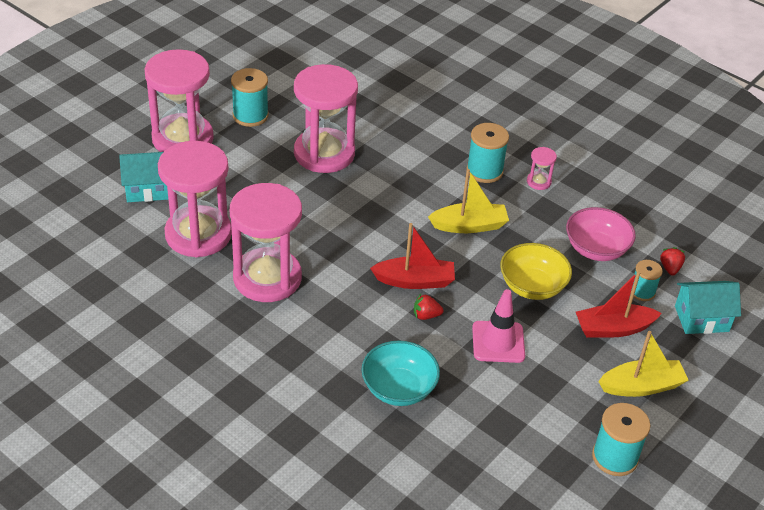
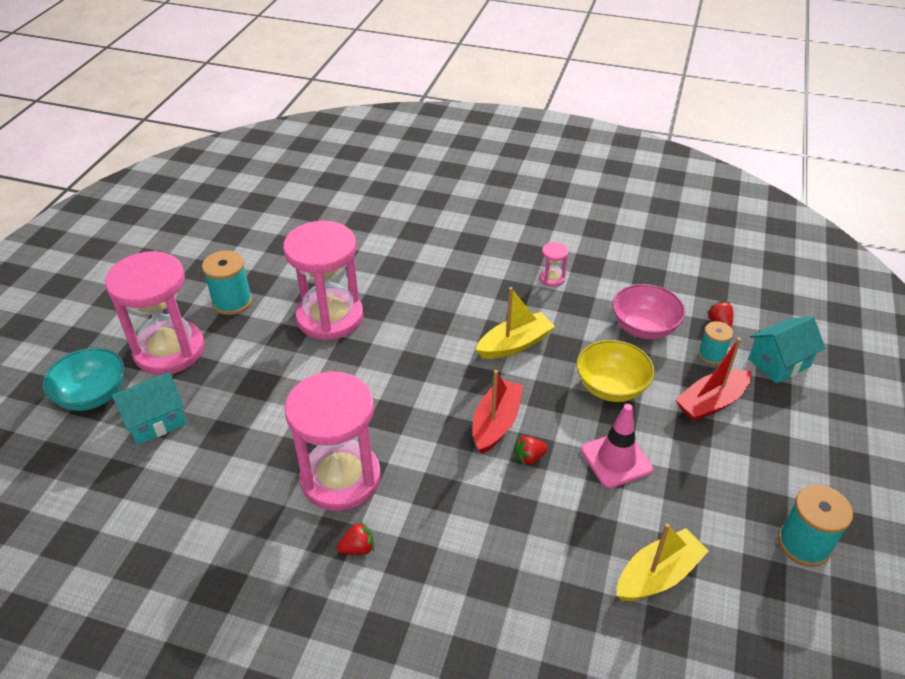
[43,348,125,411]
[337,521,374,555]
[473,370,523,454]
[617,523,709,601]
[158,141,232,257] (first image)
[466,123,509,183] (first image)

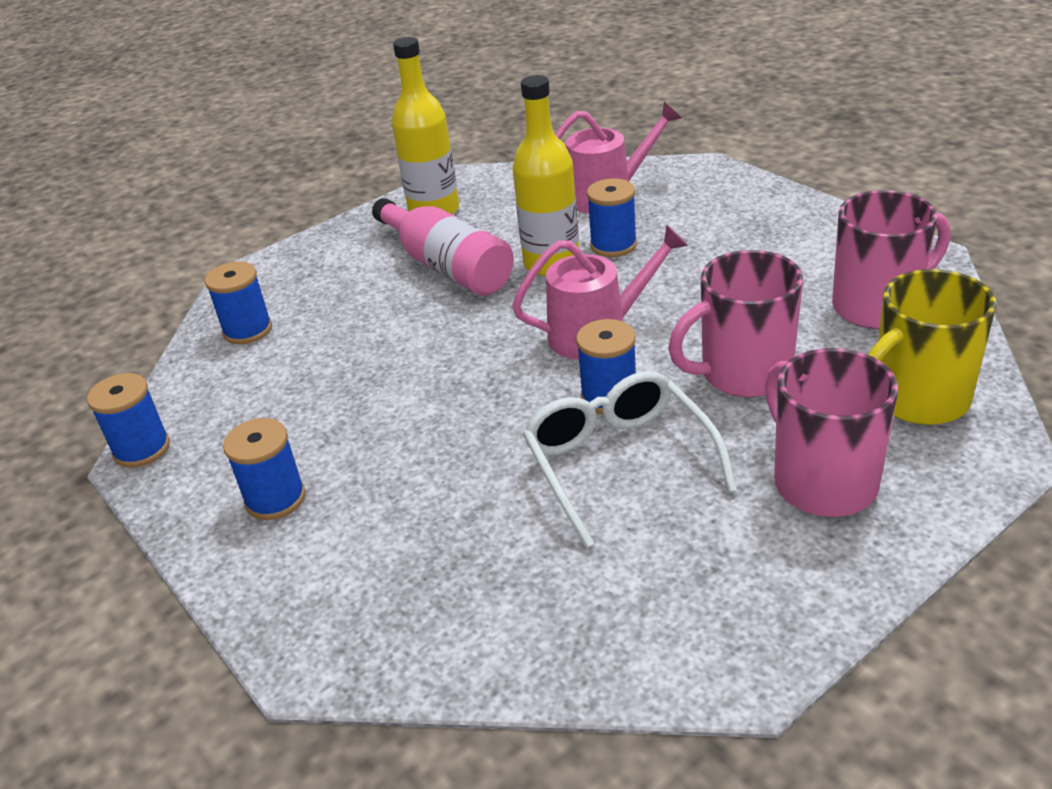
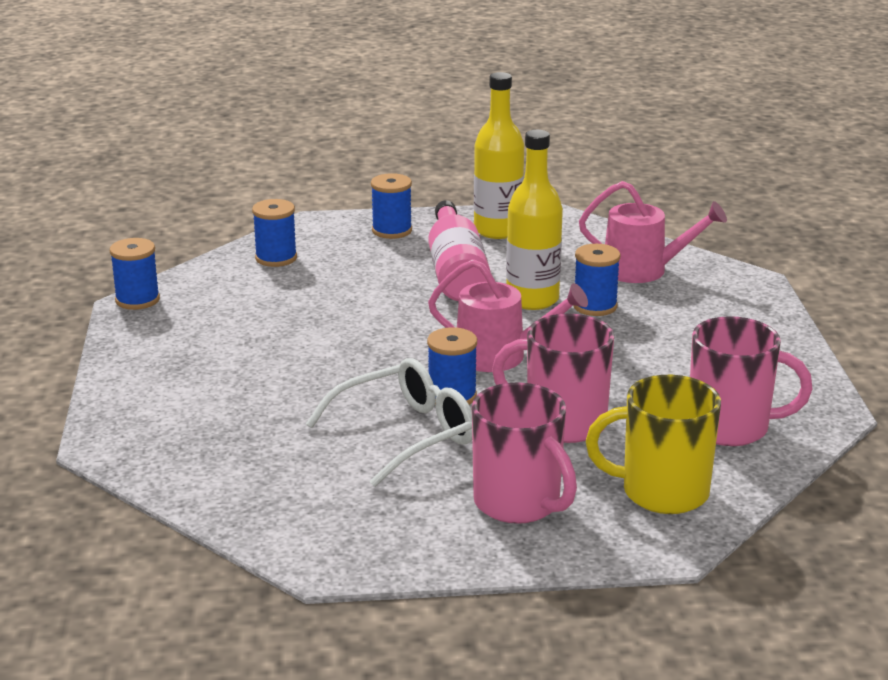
[306,358,472,487]
[371,173,412,239]
[472,382,577,524]

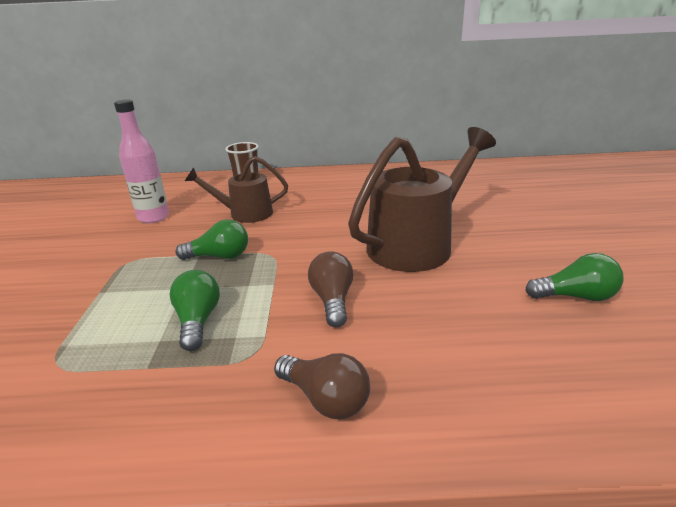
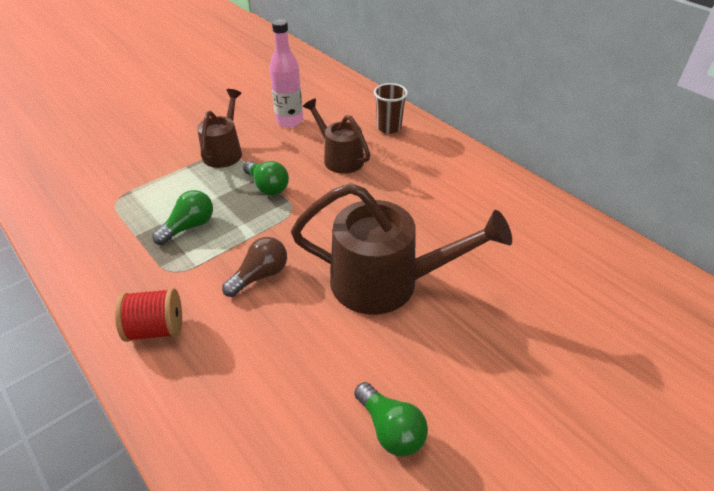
[115,288,182,342]
[197,89,242,168]

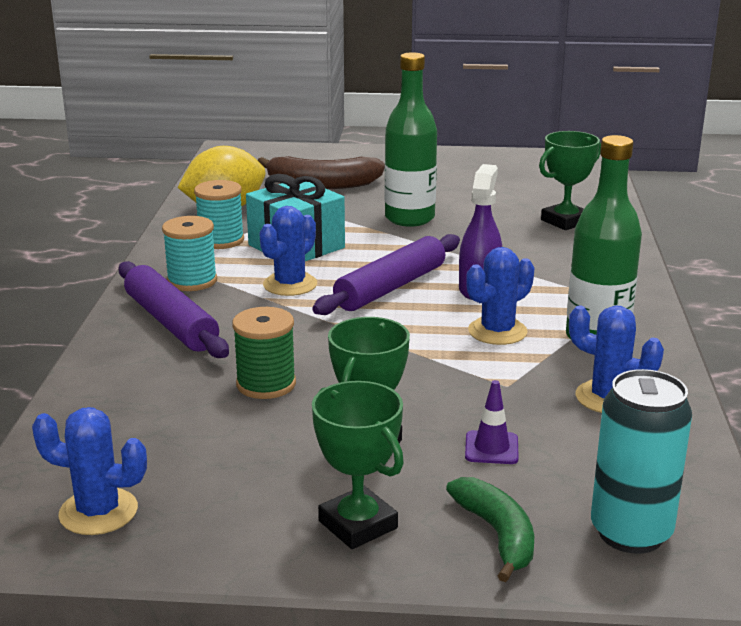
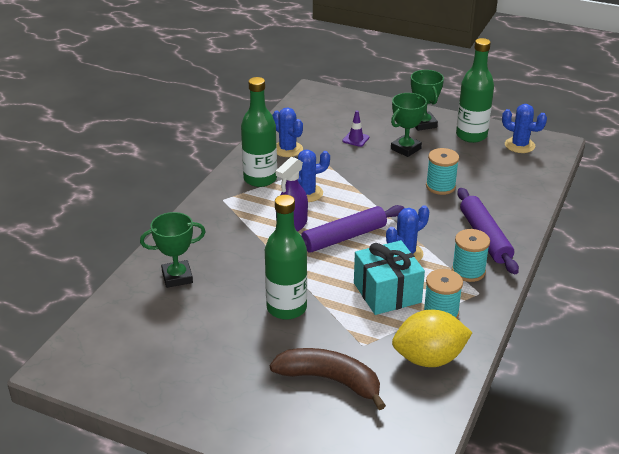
[426,148,459,195]
[456,38,494,143]
[446,477,534,582] (first image)
[591,369,692,554] (first image)

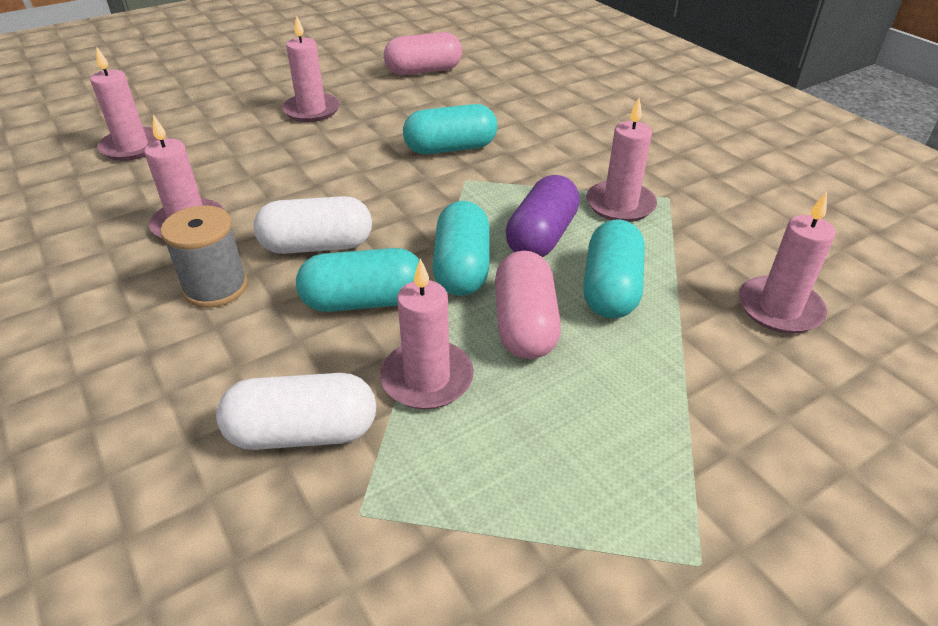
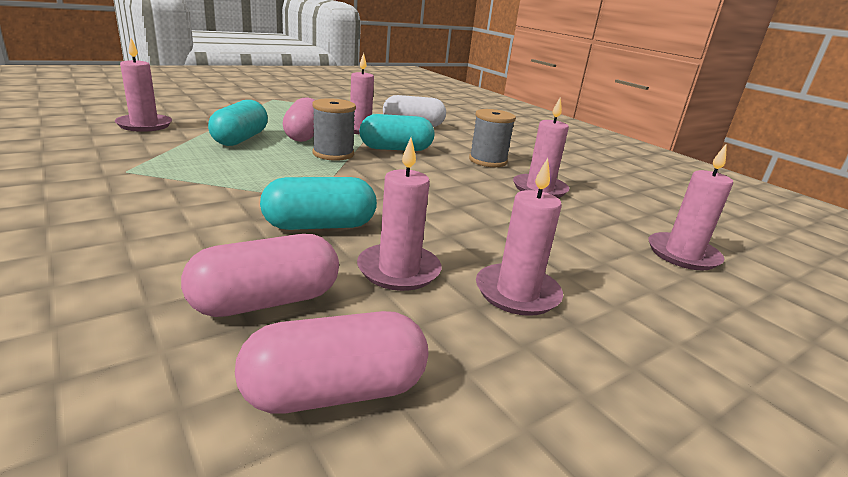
[181,234,339,317]
[312,98,356,161]
[357,138,441,291]
[253,196,372,254] (first image)
[506,175,580,257] (first image)

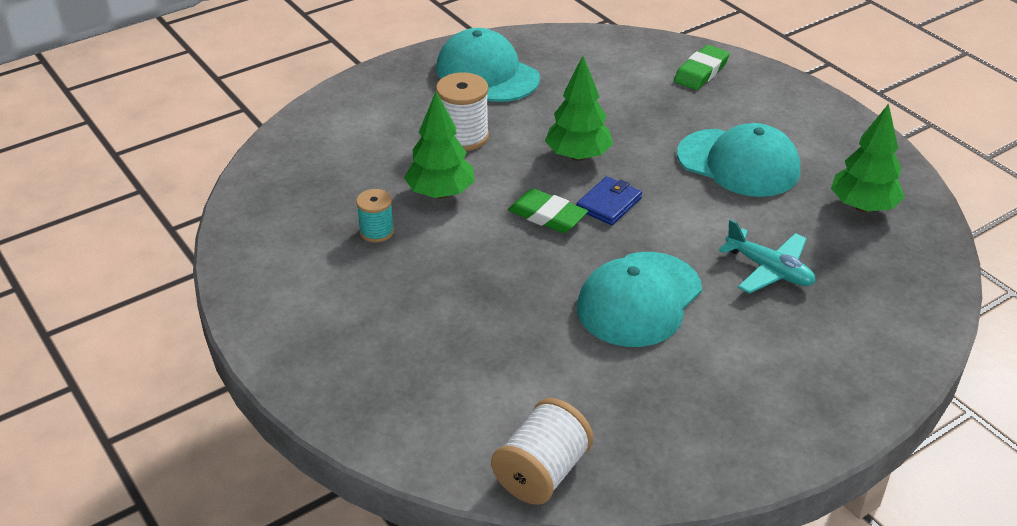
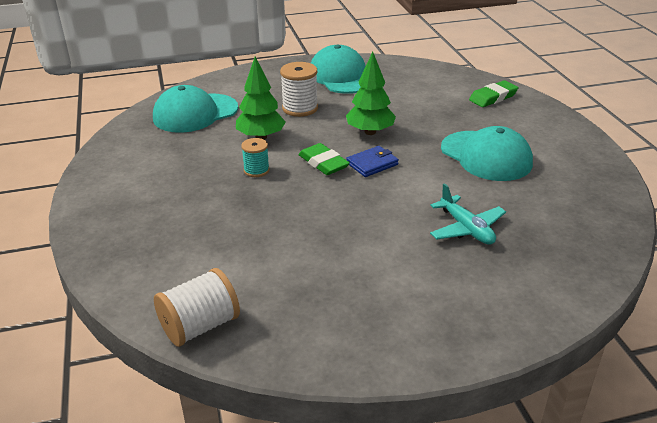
[153,85,238,133]
[241,138,269,177]
[831,104,905,212] (first image)

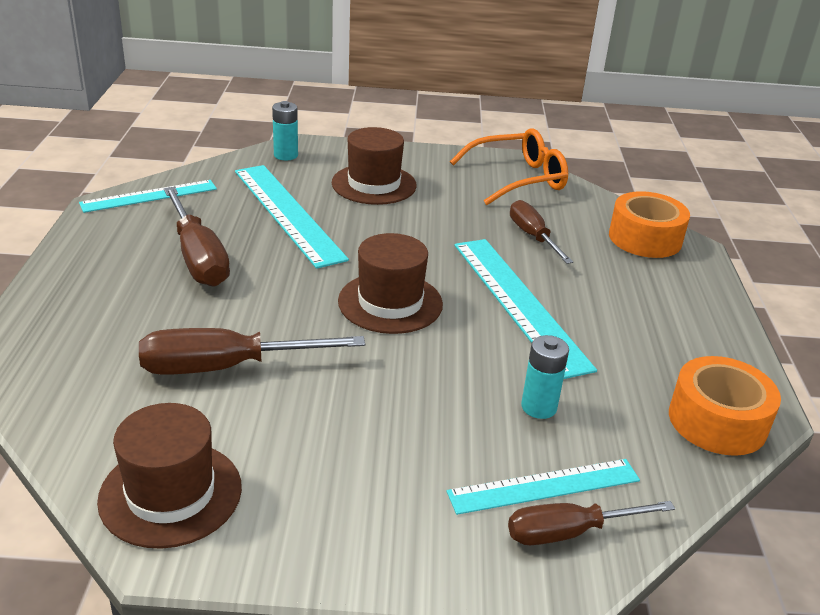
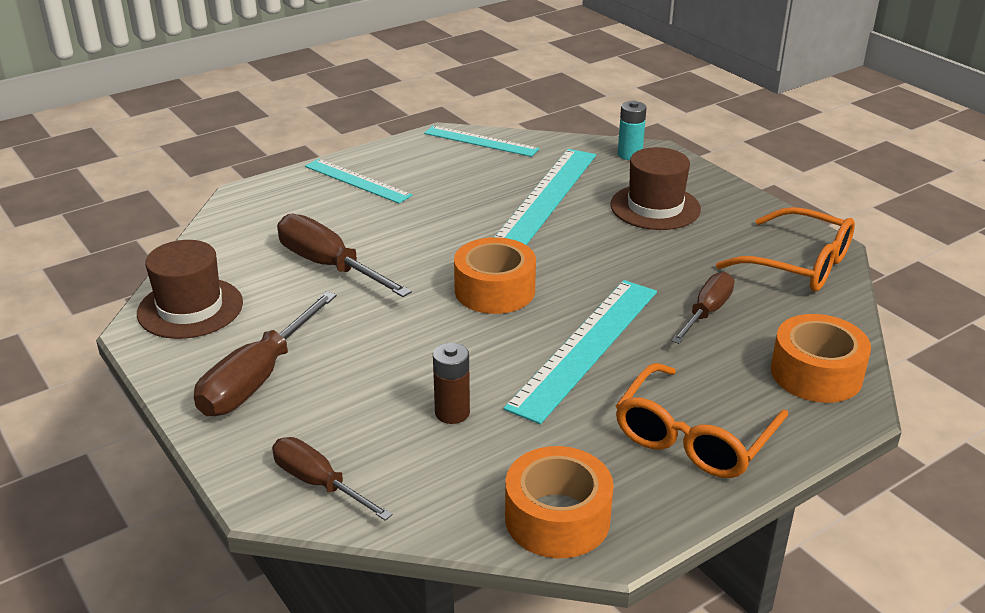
[194,291,337,416]
[305,159,412,204]
[433,343,470,424]
[454,237,536,314]
[616,363,788,478]

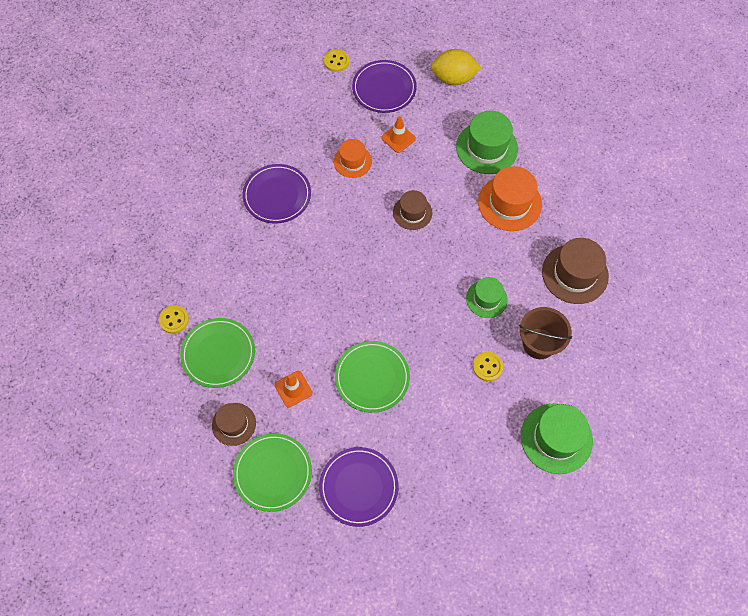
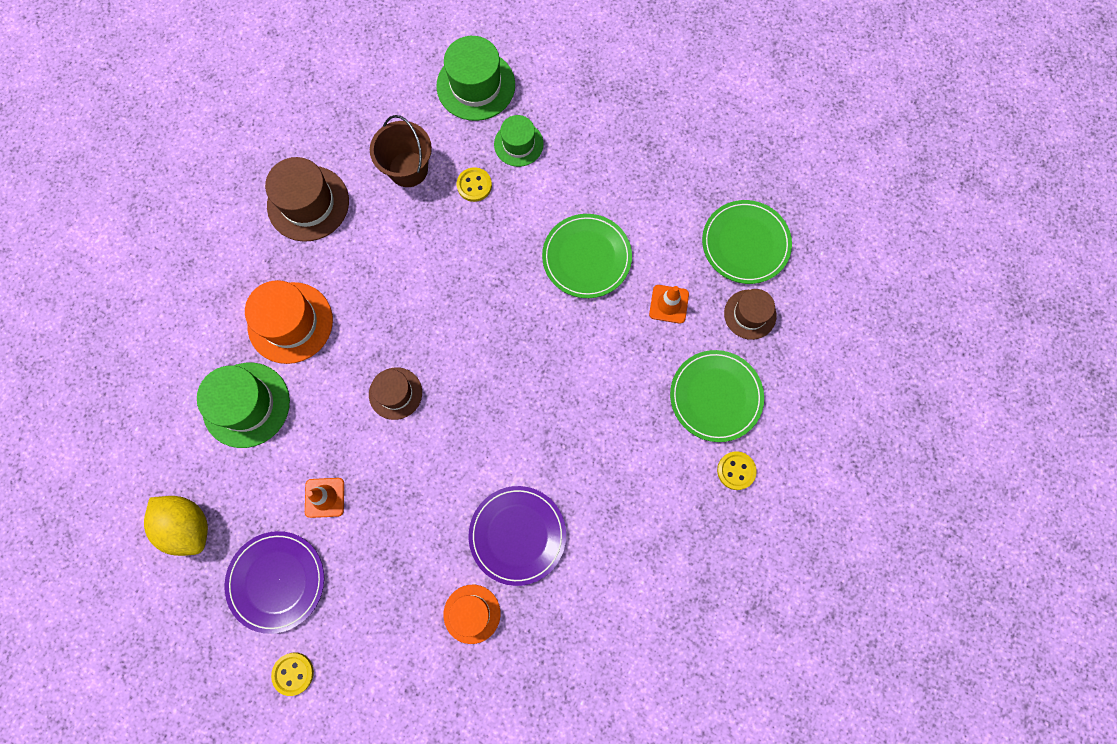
[443,585,500,644]
[494,115,544,167]
[319,447,399,527] (first image)

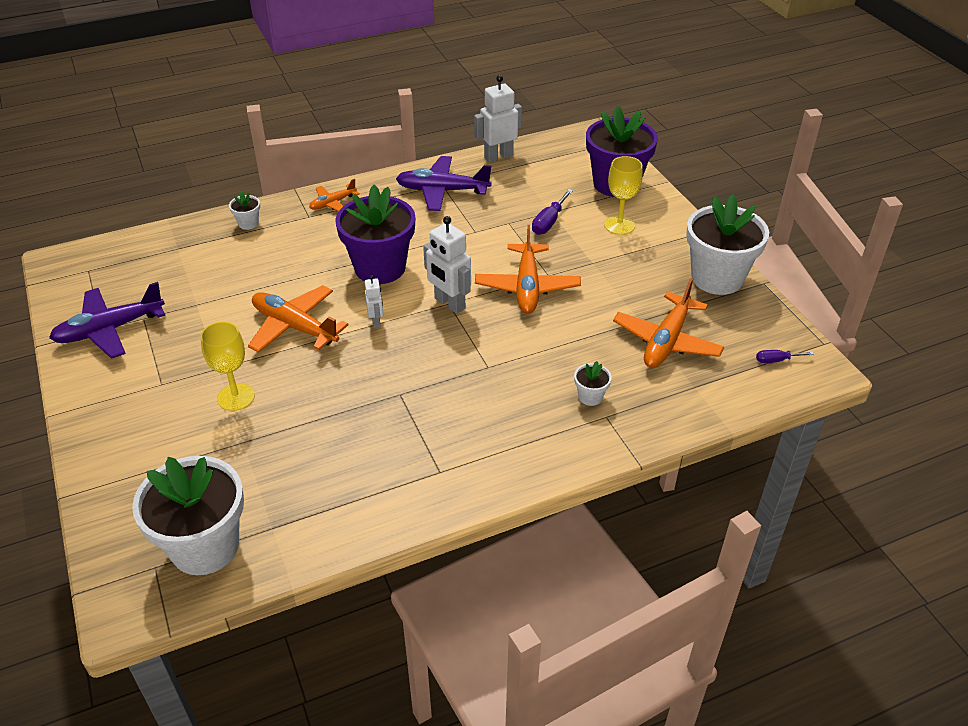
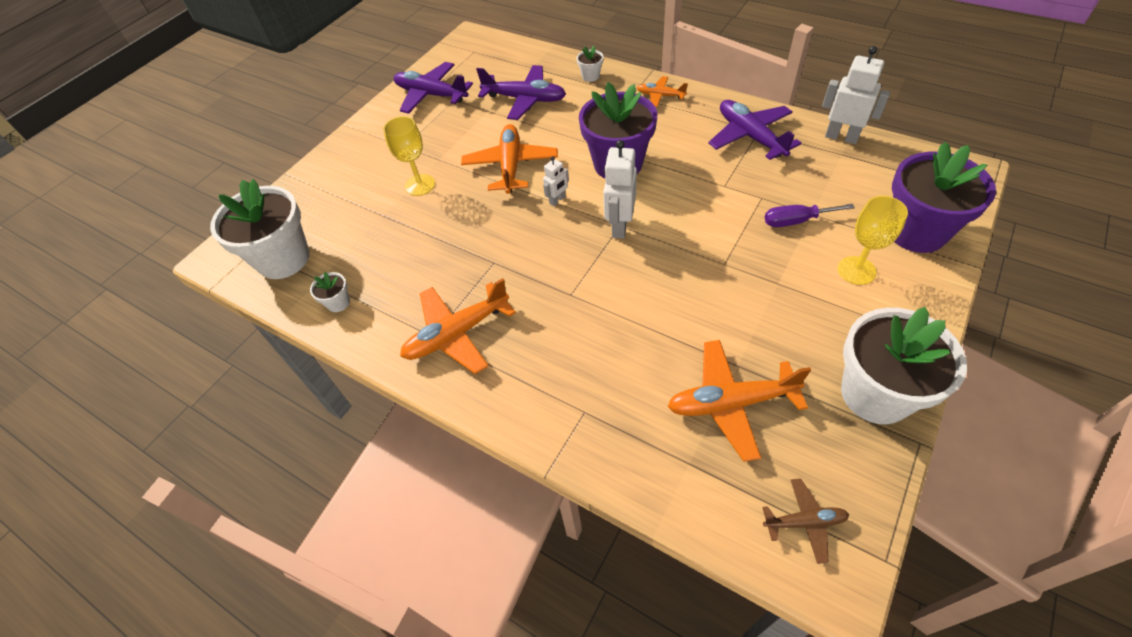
[310,272,350,312]
[400,278,516,374]
[476,65,566,120]
[762,478,849,564]

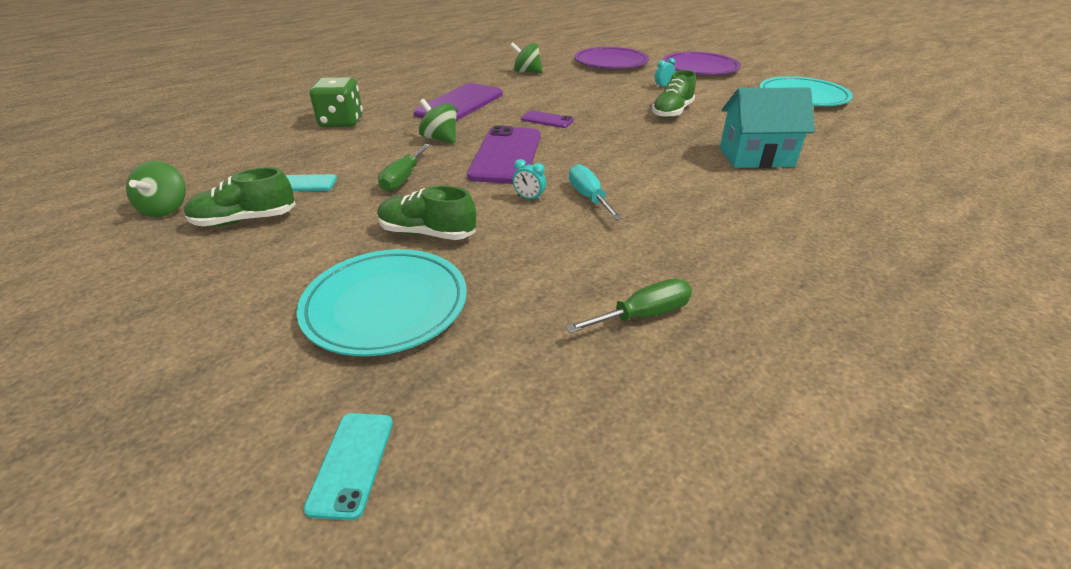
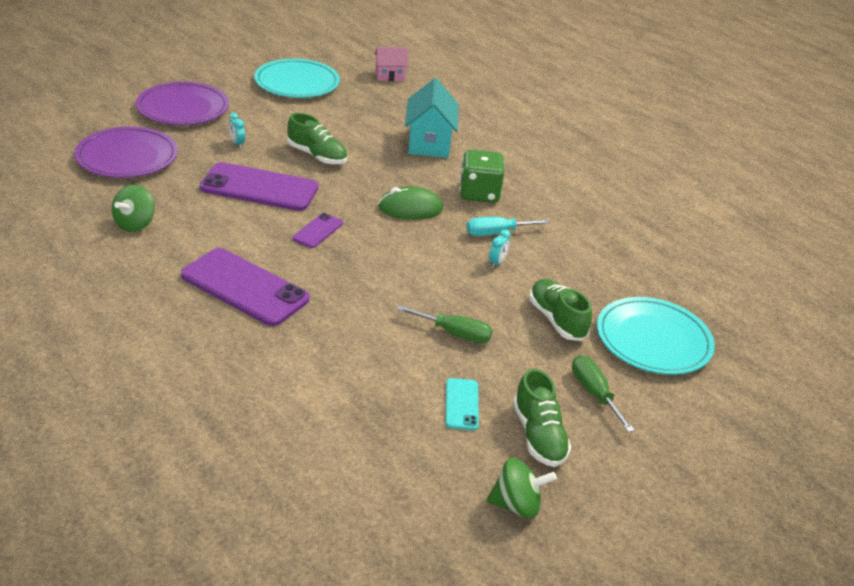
[200,162,318,211]
[375,47,408,81]
[378,186,443,220]
[460,149,504,203]
[529,279,592,341]
[572,355,635,432]
[303,413,393,520] (first image)
[419,99,457,143] (first image)

